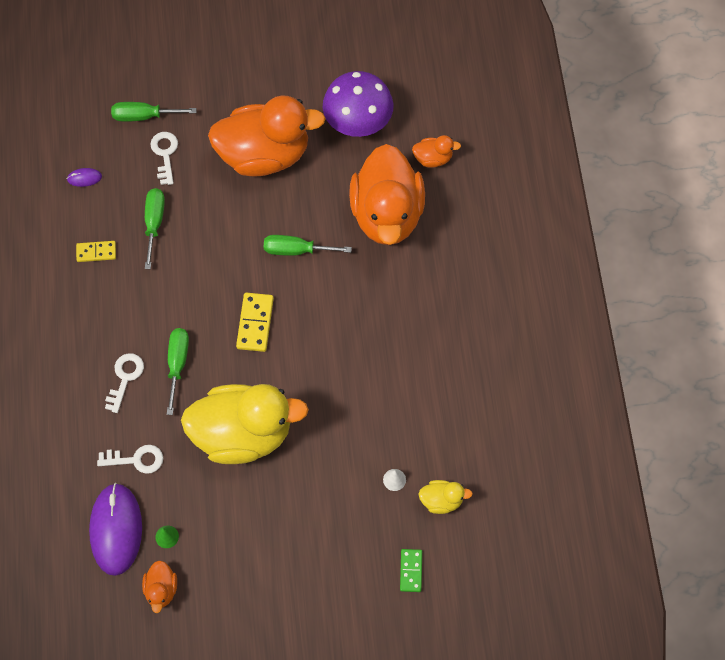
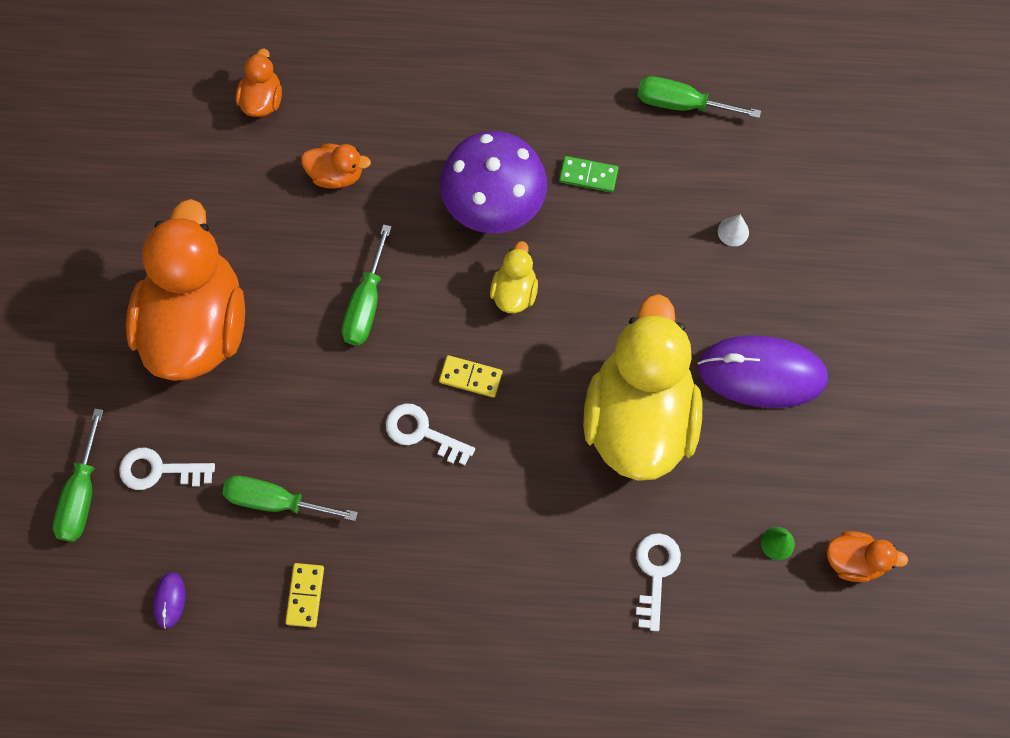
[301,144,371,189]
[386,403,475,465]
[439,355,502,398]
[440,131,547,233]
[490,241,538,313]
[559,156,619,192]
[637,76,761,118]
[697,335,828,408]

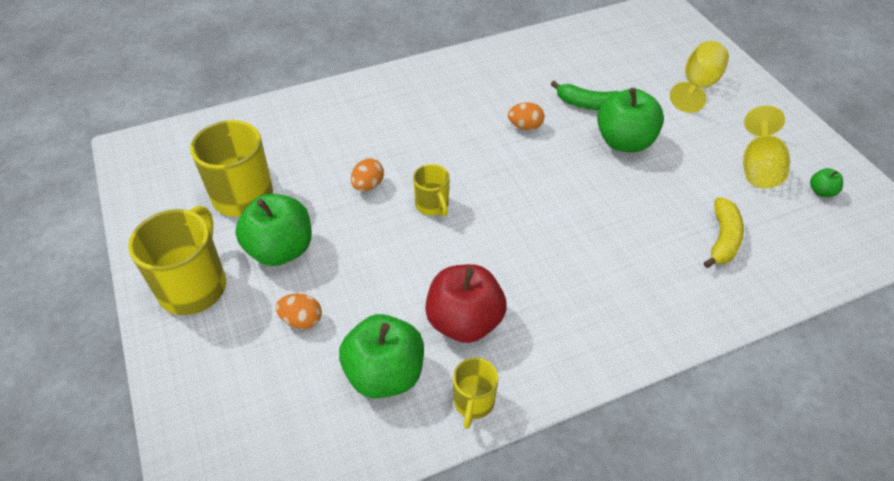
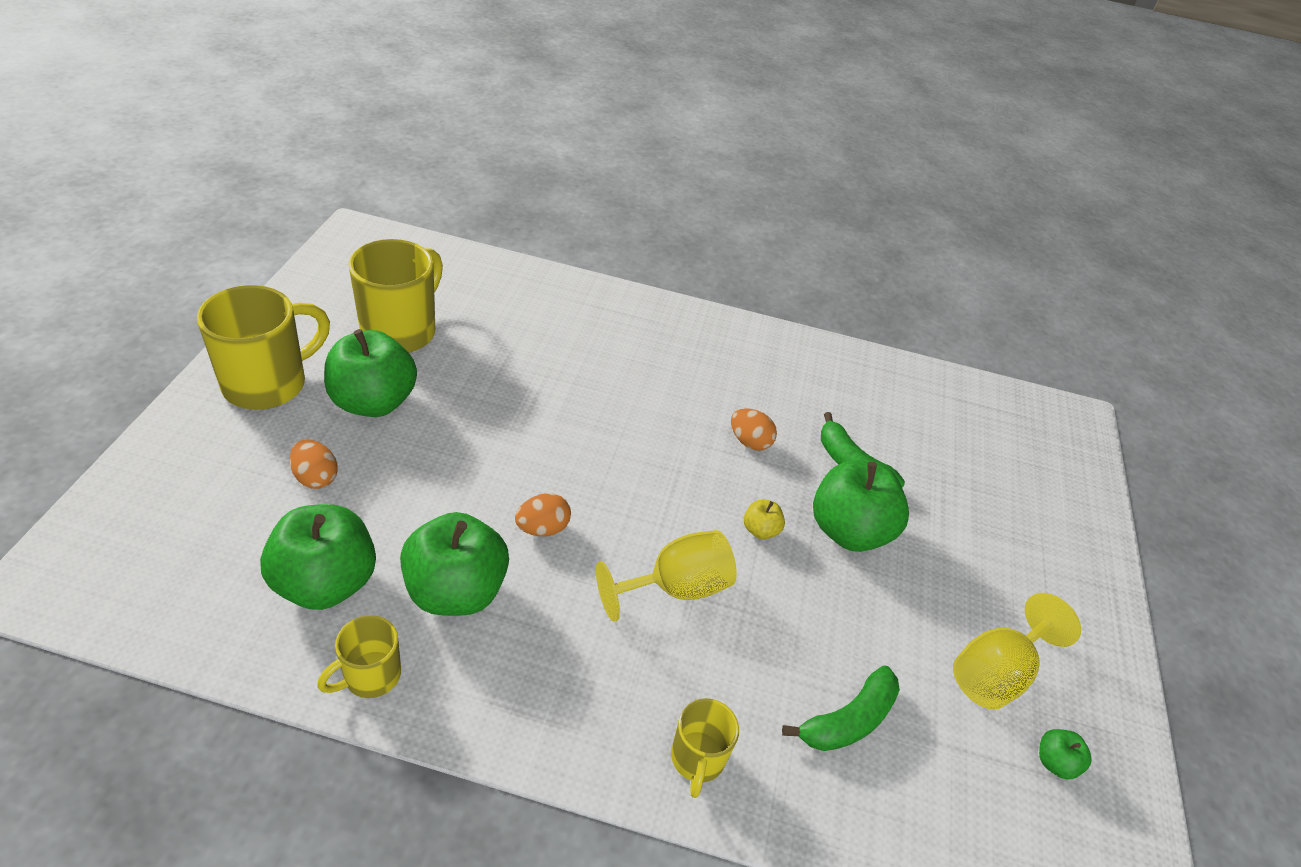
[400,512,509,616]
[515,493,571,536]
[596,530,737,622]
[671,698,739,798]
[744,499,785,539]
[782,665,900,751]

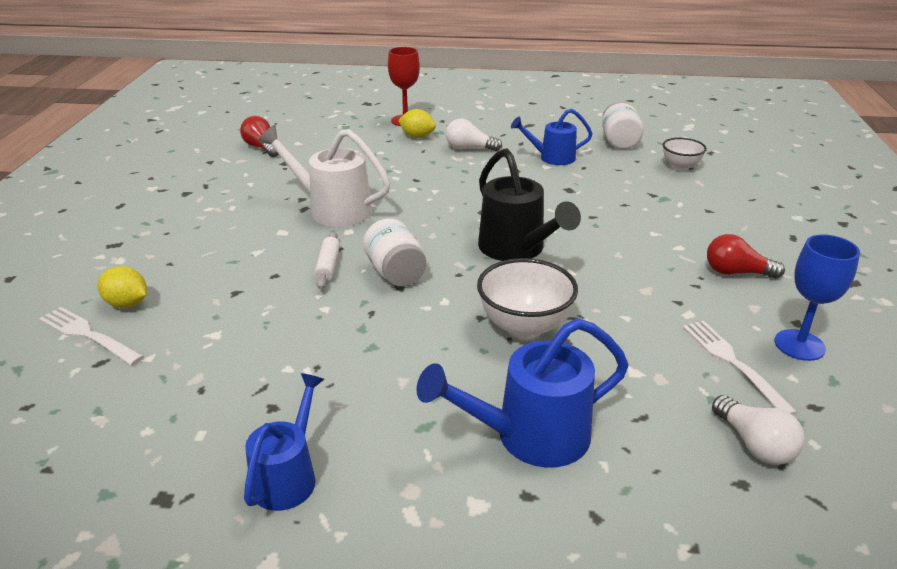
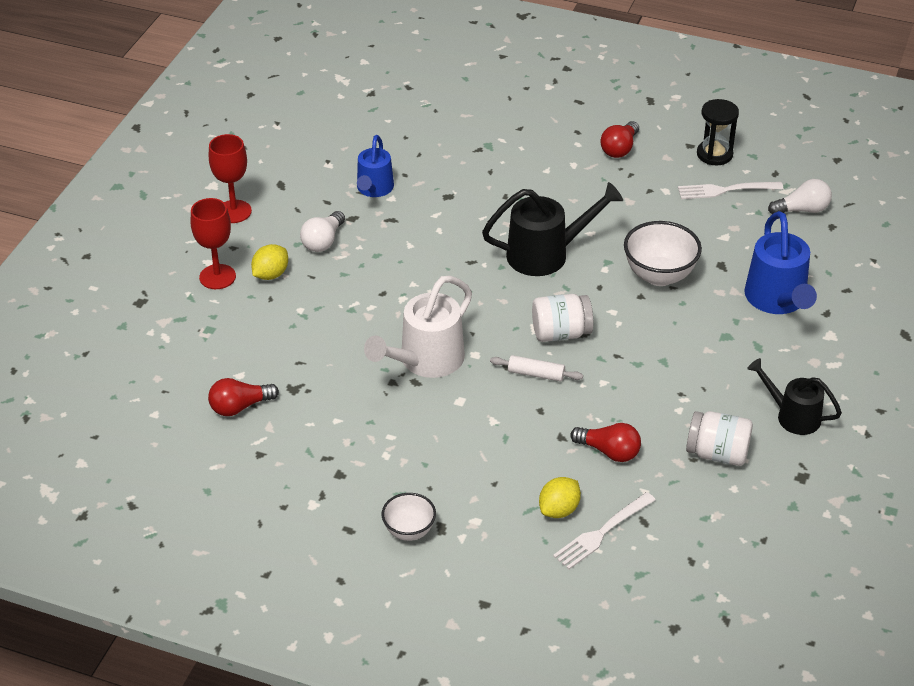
[209,134,252,223]
[382,493,436,541]
[570,423,641,462]
[686,411,753,466]
[697,99,739,165]
[747,358,842,435]

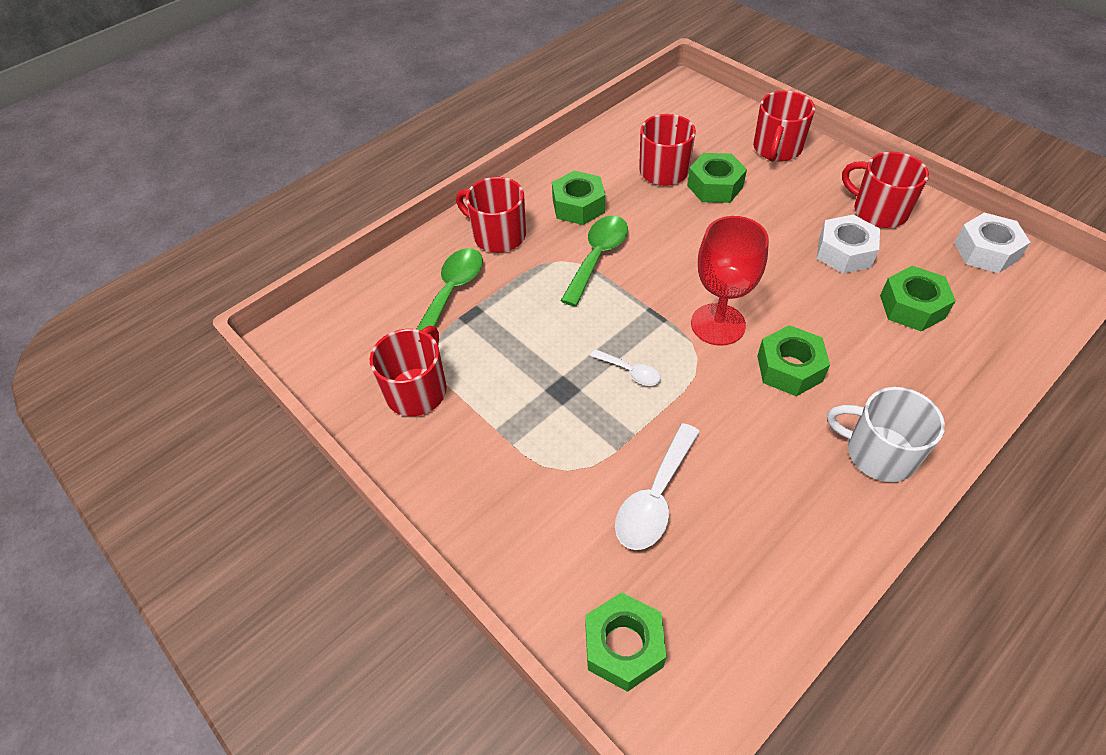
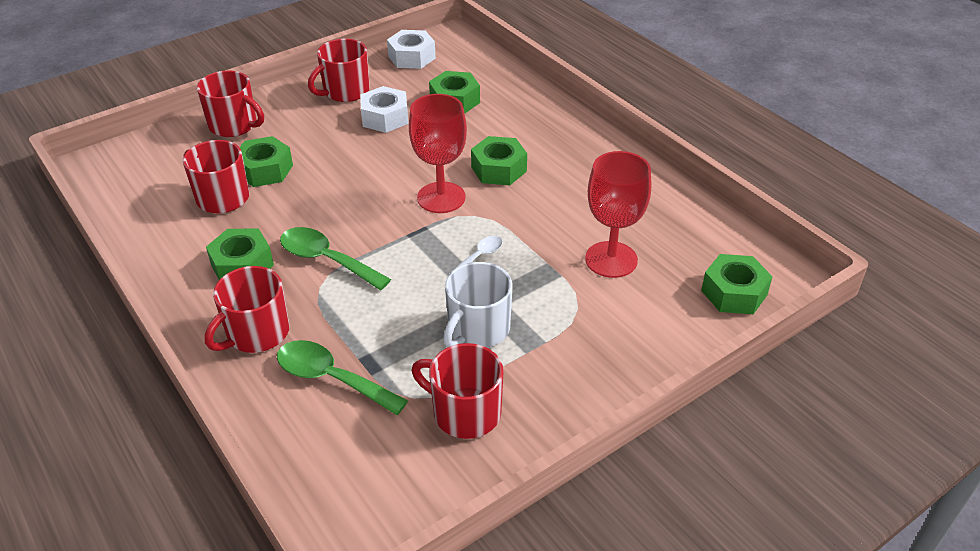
[443,262,512,348]
[585,151,651,278]

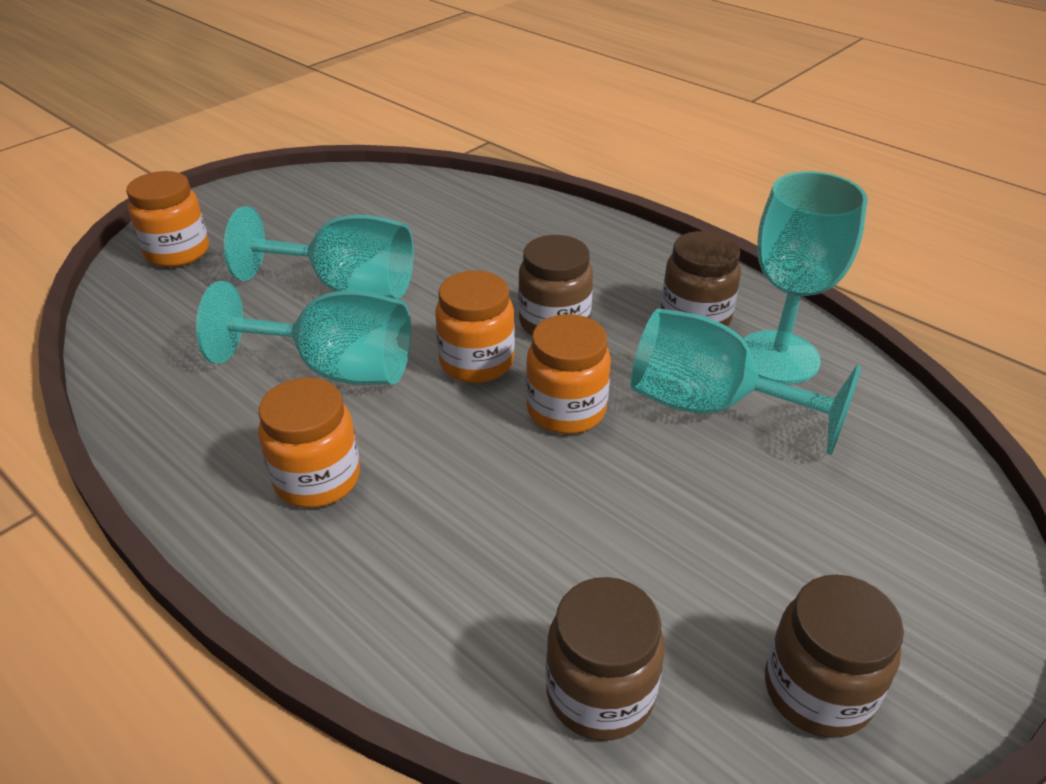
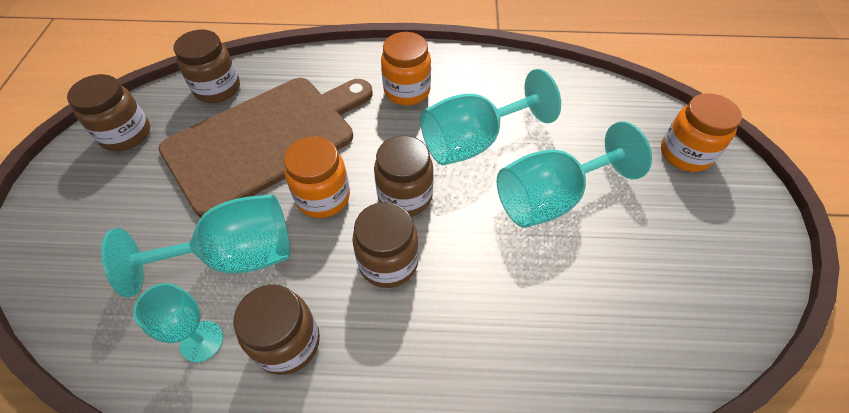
[133,283,223,362]
[158,78,372,217]
[374,135,434,216]

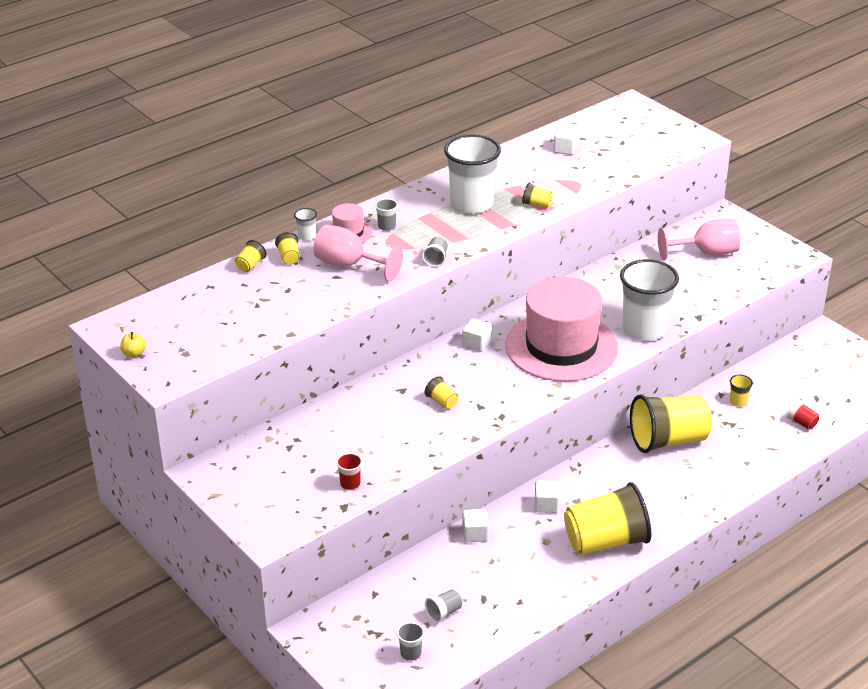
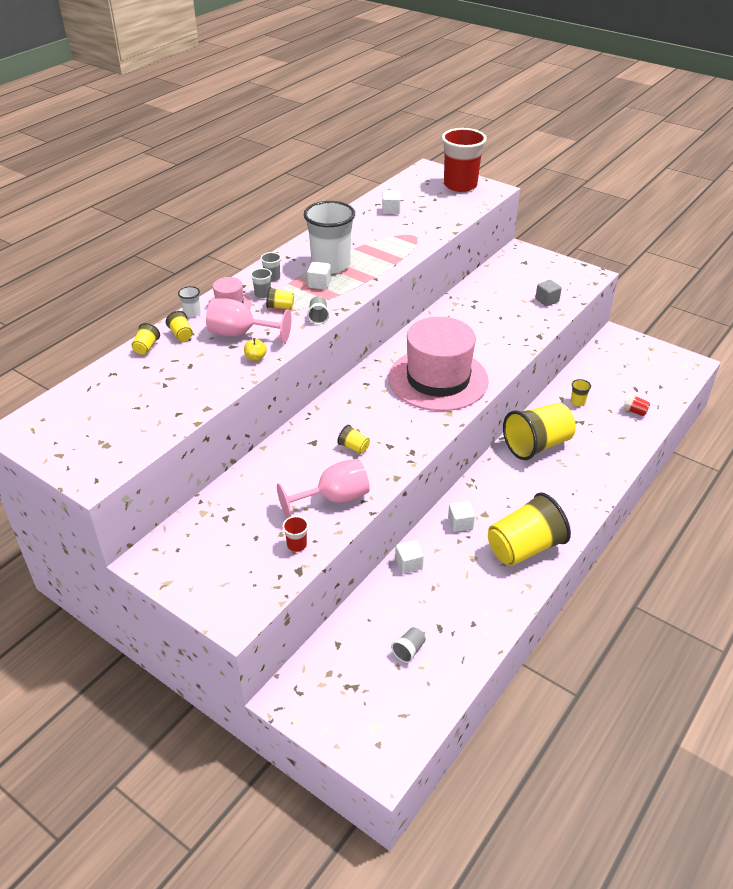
[244,338,267,361]
[260,252,281,282]
[266,287,294,309]
[277,459,370,518]
[307,262,331,290]
[442,128,487,192]
[535,280,562,306]
[620,259,679,341] (first image)

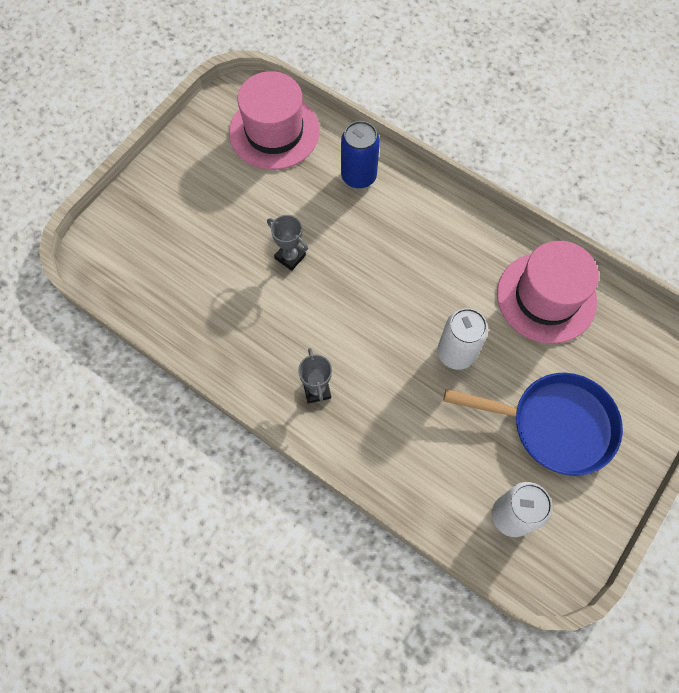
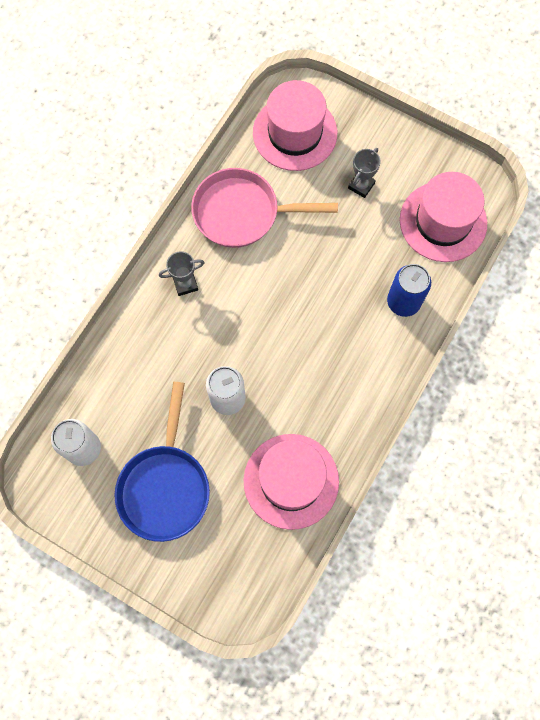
[191,168,338,248]
[253,80,337,171]
[348,148,381,198]

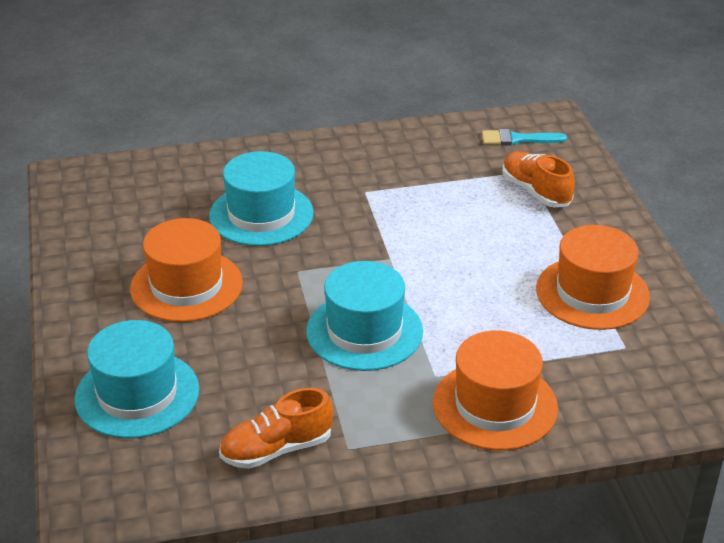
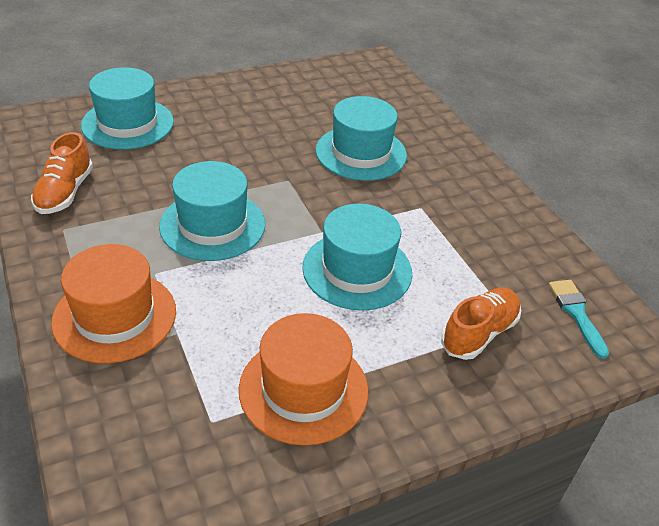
[31,132,93,214]
[302,204,412,310]
[130,218,243,322] (first image)

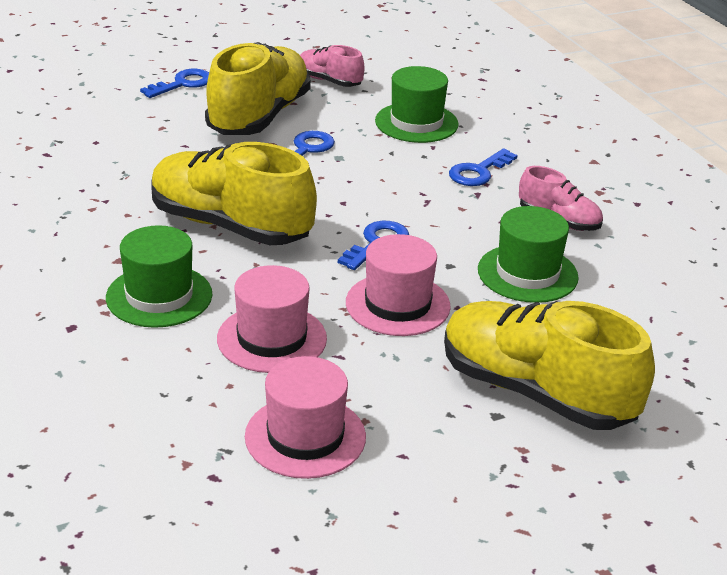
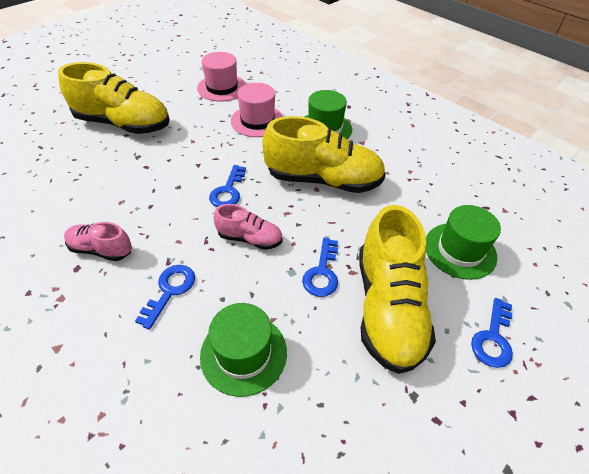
[213,204,282,250]
[426,205,501,280]
[346,234,451,336] (first image)

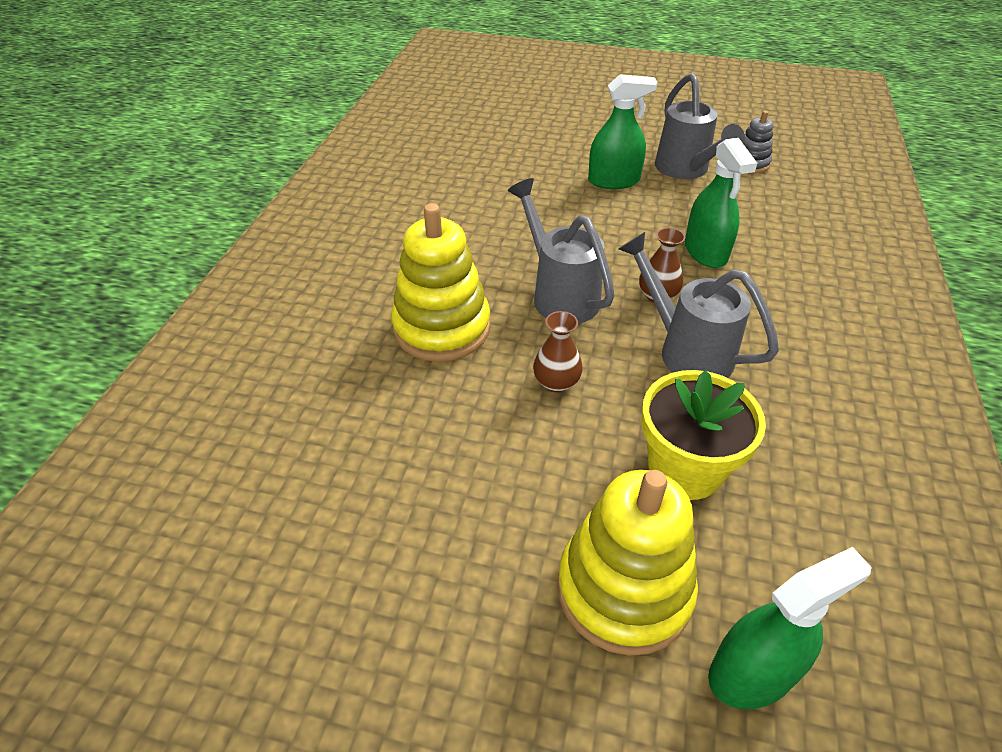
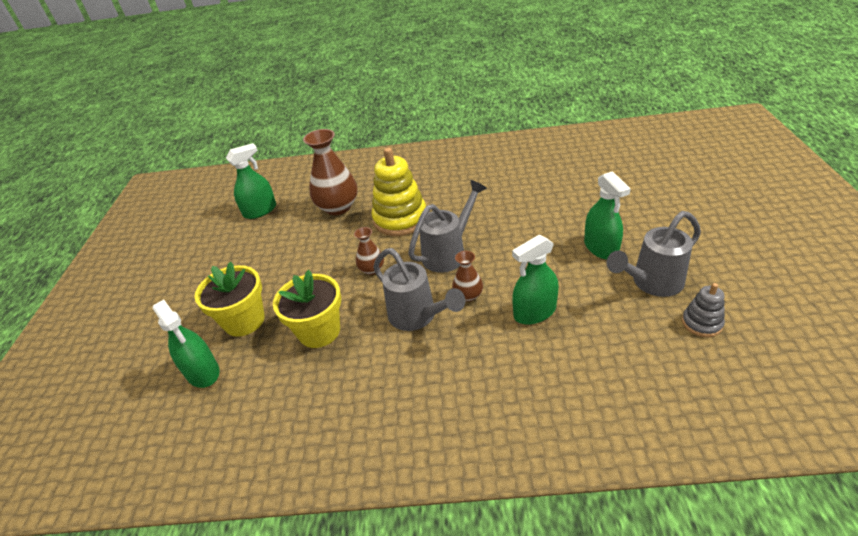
[195,261,265,337]
[226,143,276,219]
[303,129,358,215]
[373,248,465,331]

